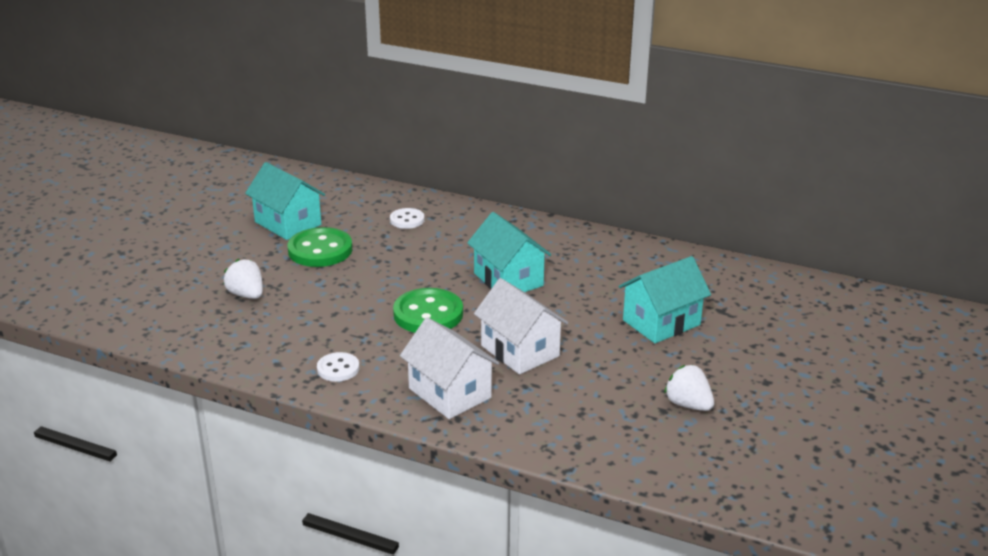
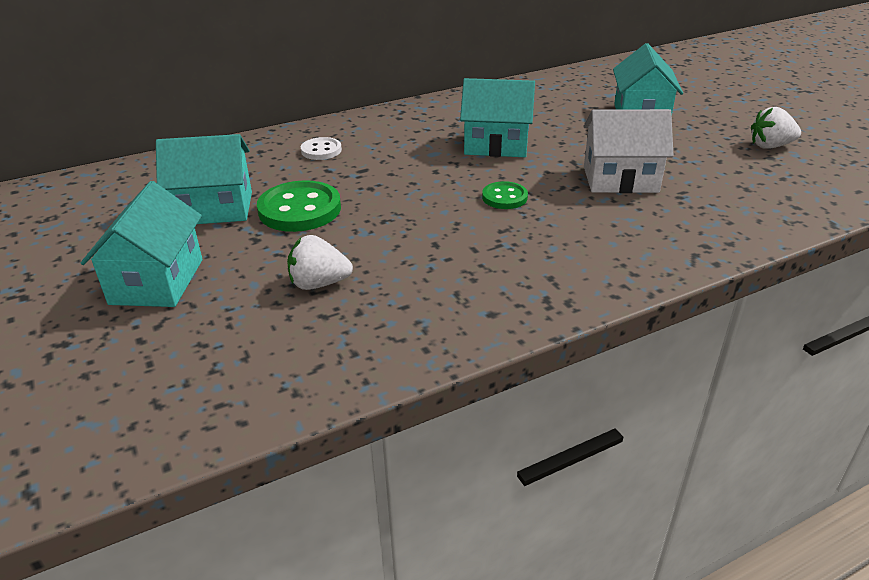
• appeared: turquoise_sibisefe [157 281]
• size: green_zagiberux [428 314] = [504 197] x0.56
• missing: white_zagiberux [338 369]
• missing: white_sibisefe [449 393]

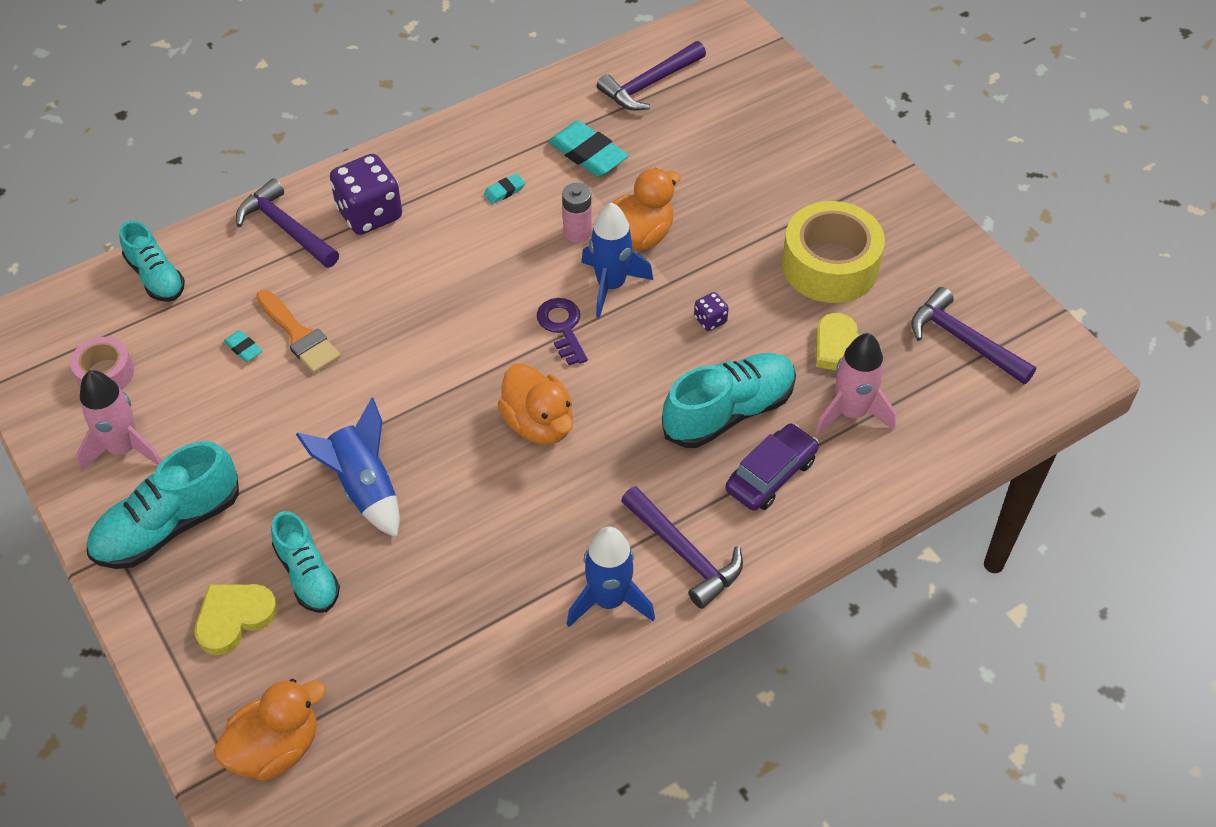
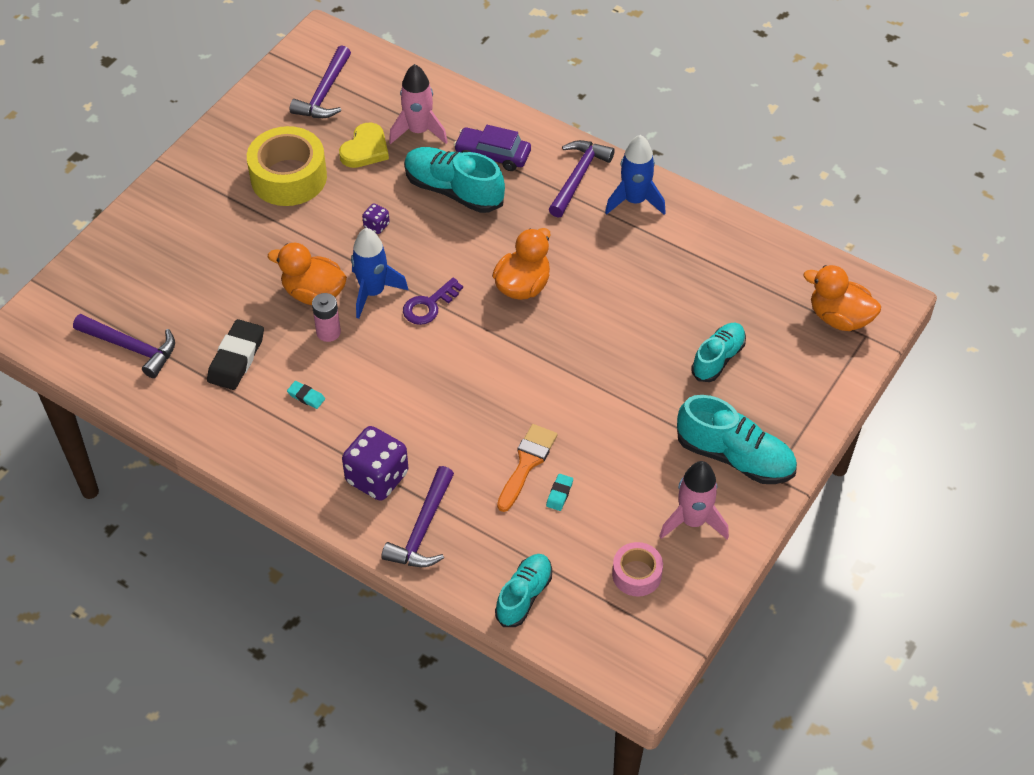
• colour: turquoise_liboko [588 154] to black_liboko [236 358]
• missing: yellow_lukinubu [234 618]
• missing: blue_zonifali [364 487]

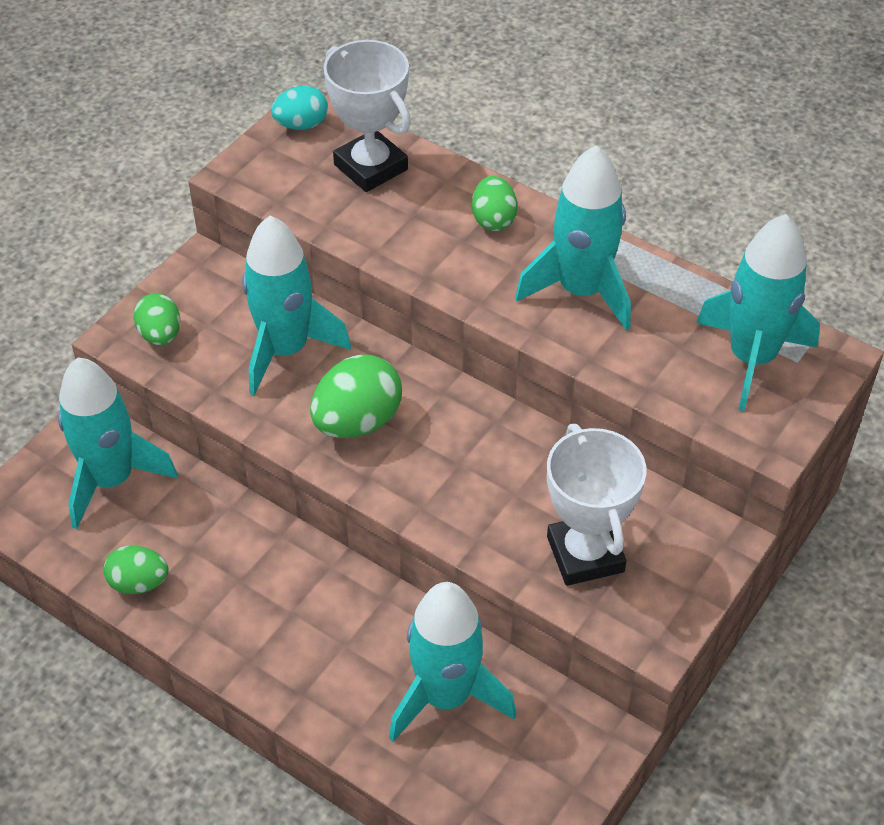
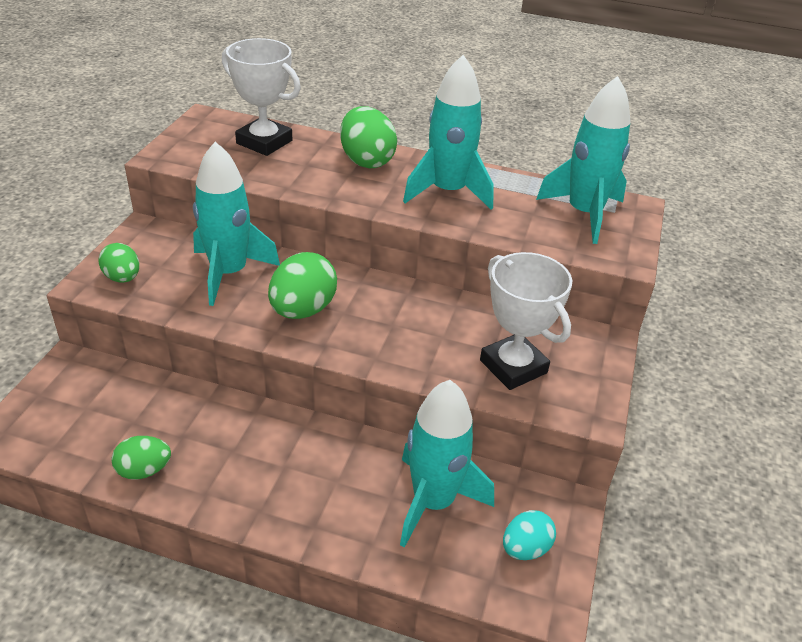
• size: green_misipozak [493 220] = [366 161] x1.61
• relocated: turquoise_misipozak [301 125] to [525 548]
• missing: turquoise_zonifali [112 479]

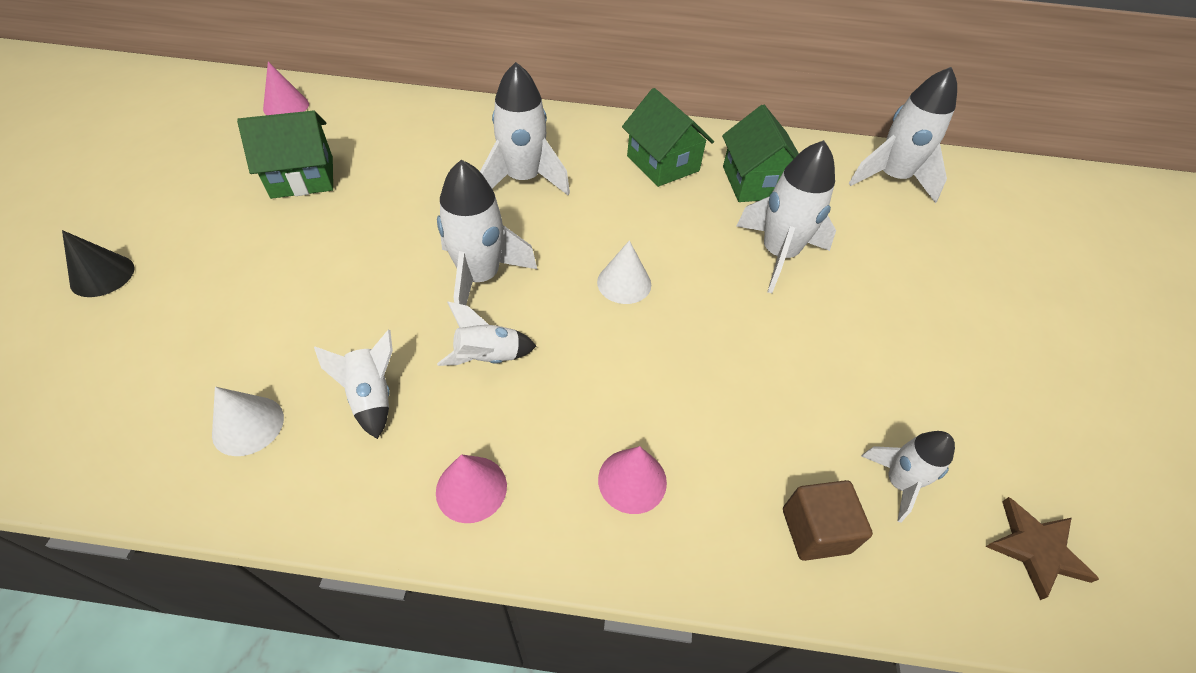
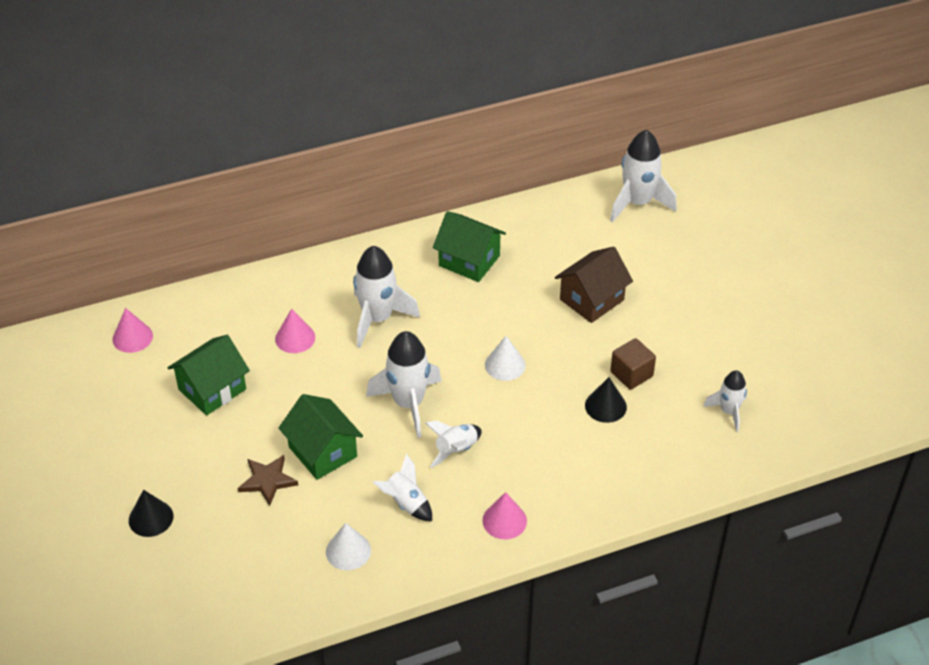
• relocated: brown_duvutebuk [1035 549] to [267 480]
• relocated: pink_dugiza [632 480] to [295 338]
• relocated: green_sibisefe [755 182] to [323 452]
• exchanged: white_zonifali [778 254] to brown_sibisefe [592 299]
• appeared: black_dugiza [605 406]
• relocated: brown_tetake [815 530] to [631 374]

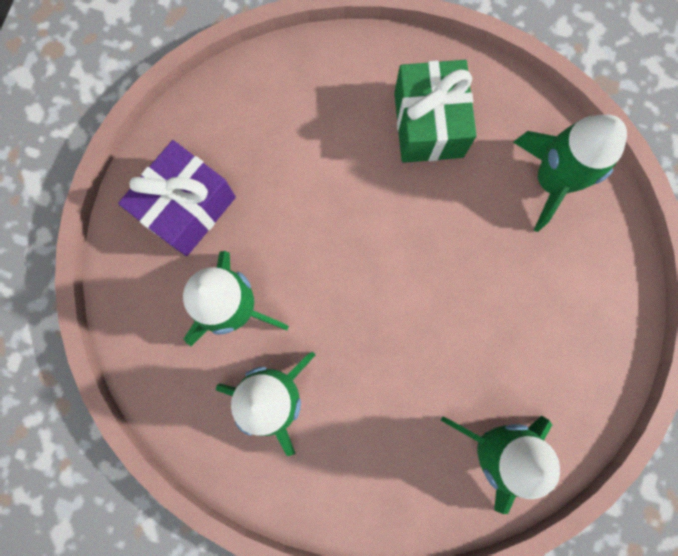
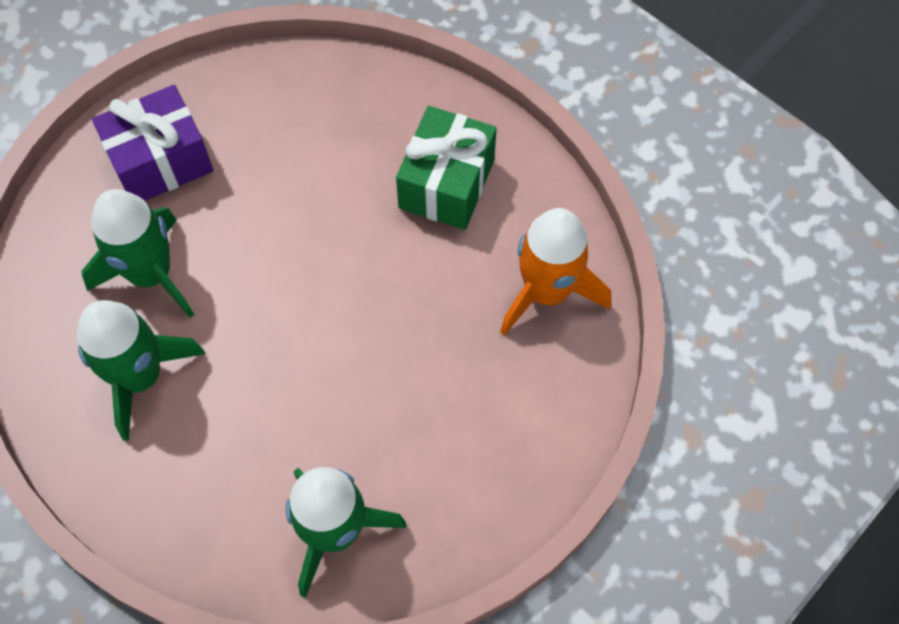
• colour: green_zonifali [551 181] to orange_zonifali [547 291]

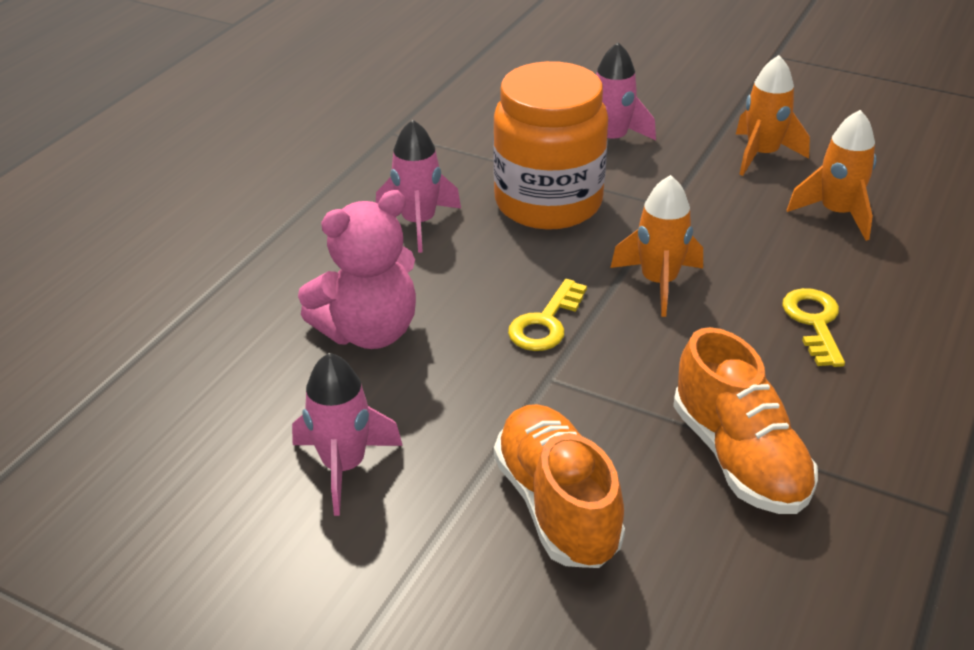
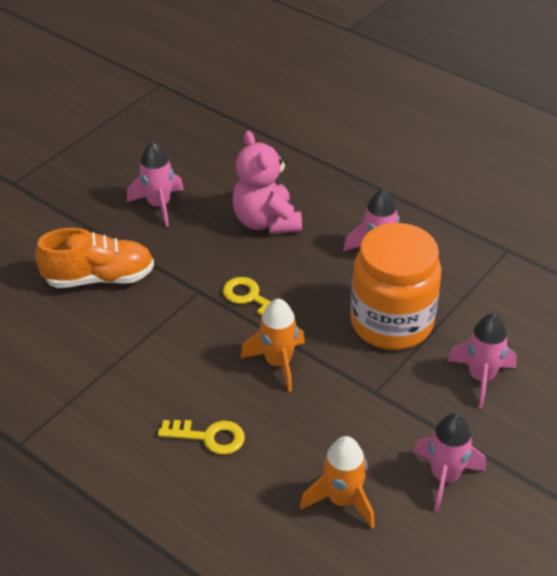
• colour: orange_zonifali [762 155] to pink_zonifali [445 477]
• missing: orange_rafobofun [739 458]

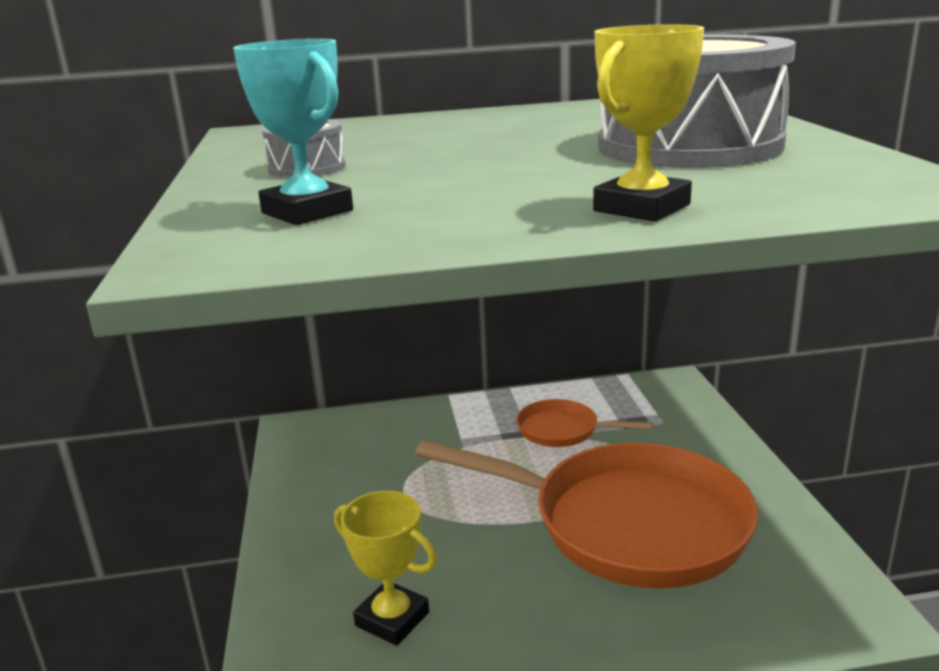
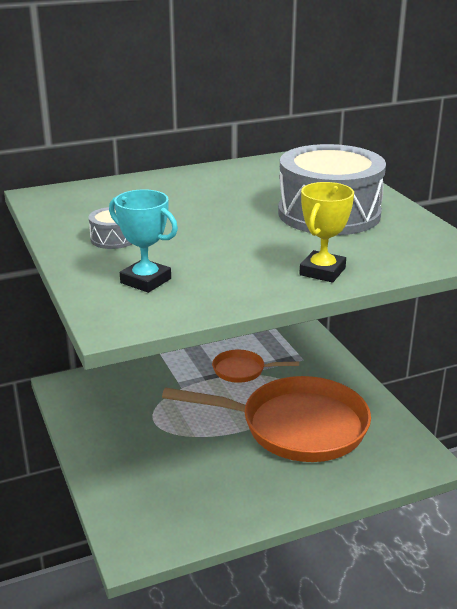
• missing: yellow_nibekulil [392 619]

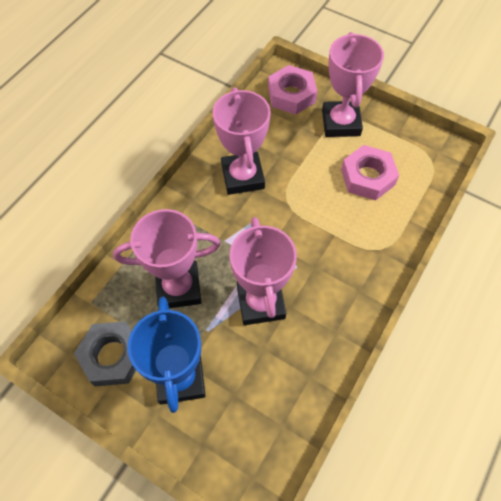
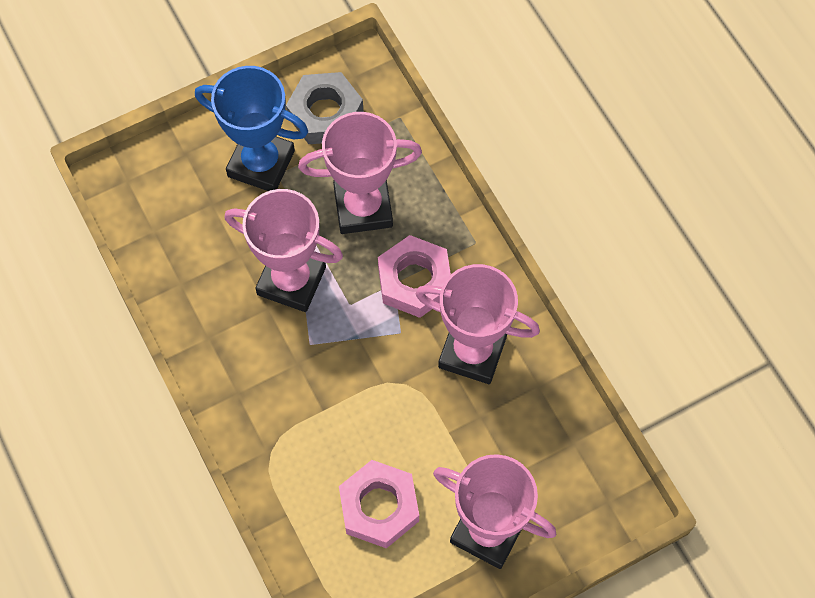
• spun: pink_nibekulil [178 287] = [363 207] 60 degrees clockwise
• relocated: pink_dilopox [291 95] to [414 281]

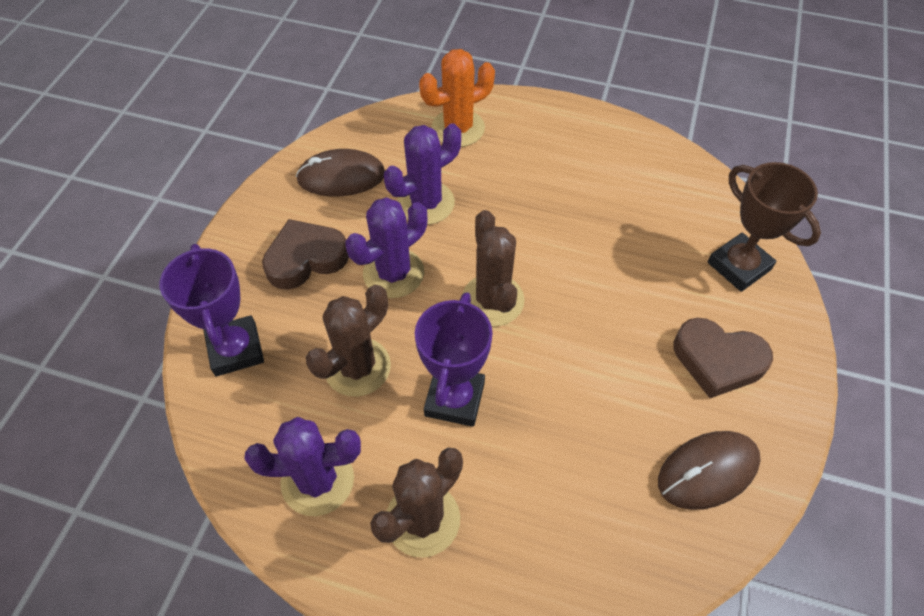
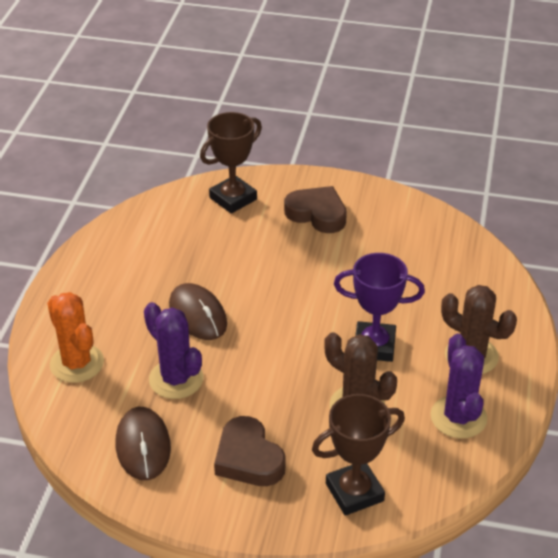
• relocated: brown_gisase [707 471] to [198 315]
• spun: brown_lukinubu [717 360] = [317 214] 75 degrees counterclockwise
• colour: purple_nibekulil [236 349] to brown_nibekulil [354 492]
• missing: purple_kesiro [393 273]
• missing: brown_kesiro [492 300]

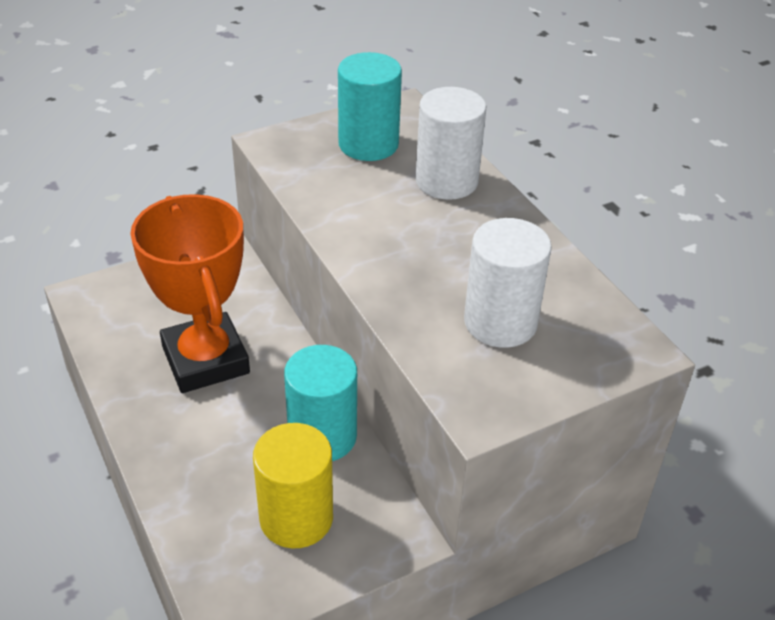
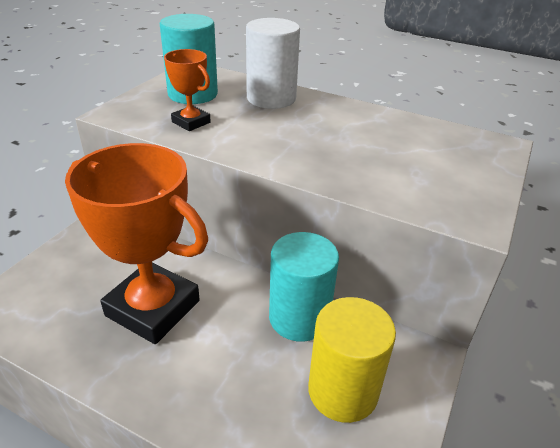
• appeared: orange_nibekulil [191 122]
• missing: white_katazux [500 322]

